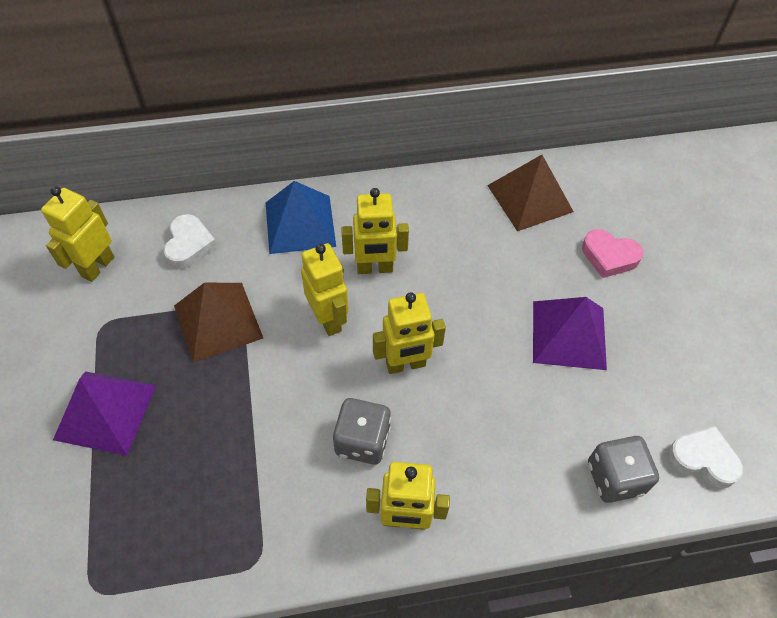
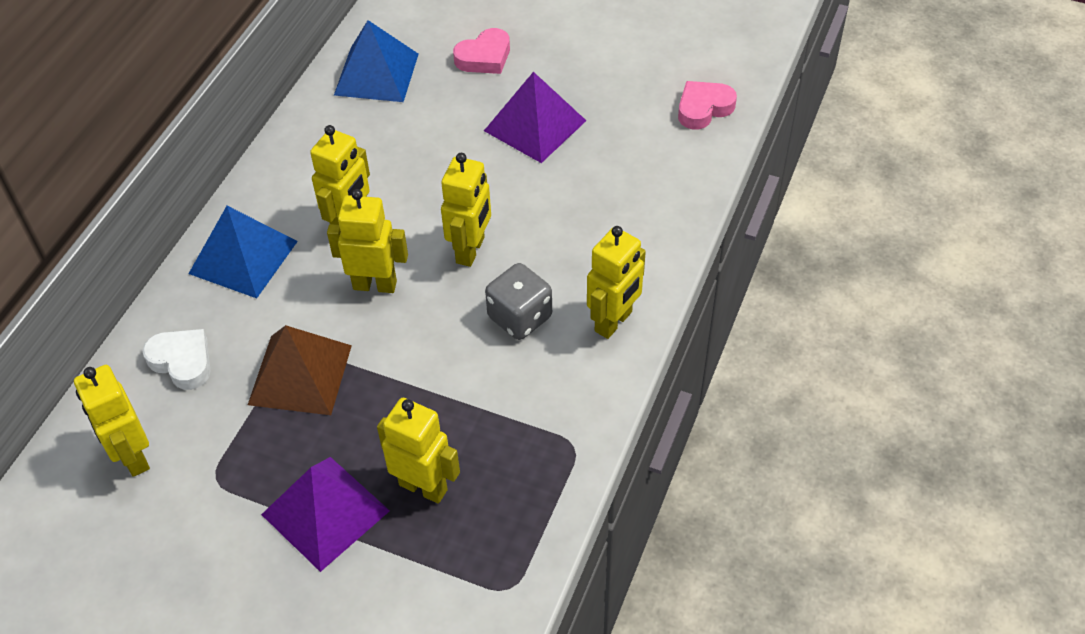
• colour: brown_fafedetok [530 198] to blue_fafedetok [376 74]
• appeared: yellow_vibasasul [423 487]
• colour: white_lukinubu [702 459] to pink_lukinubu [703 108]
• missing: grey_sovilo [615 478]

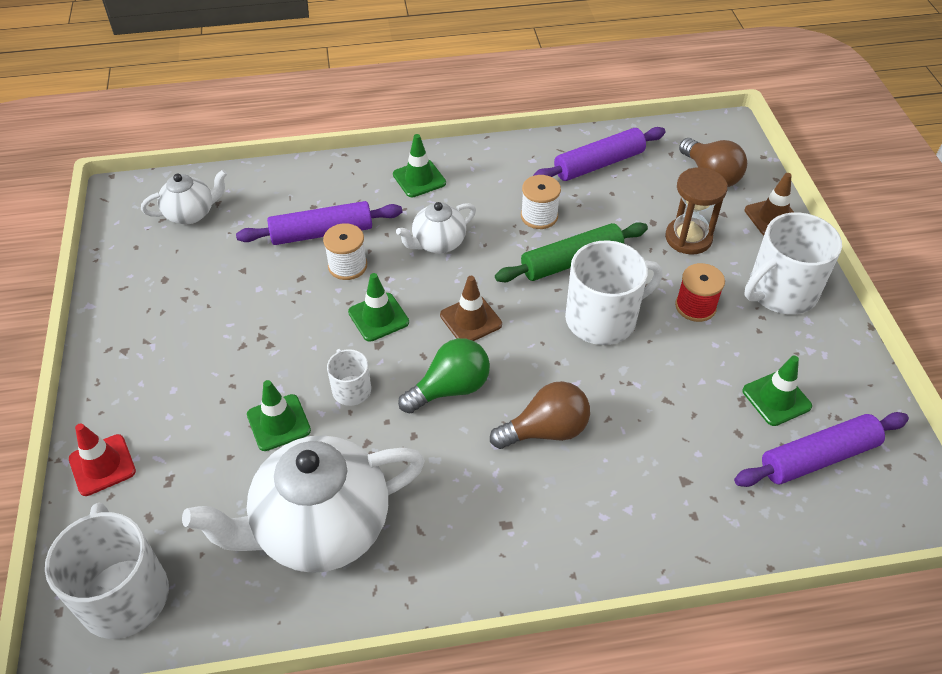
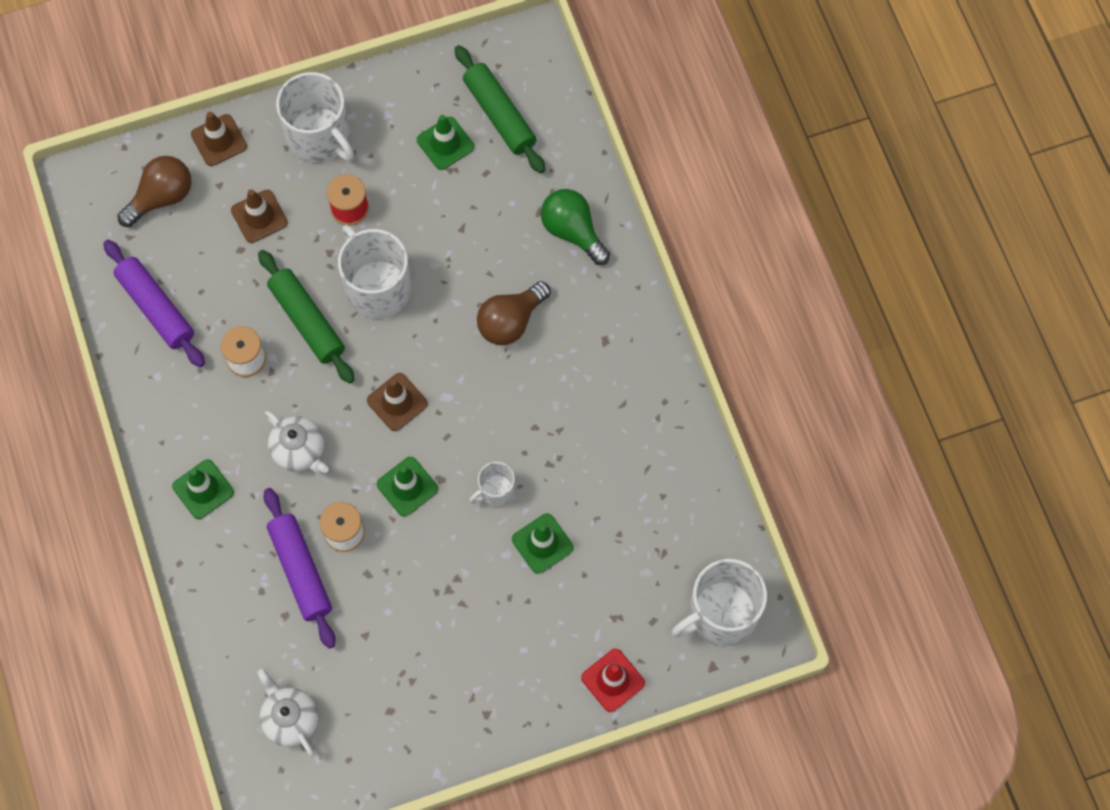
• exchanged: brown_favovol [688 238] to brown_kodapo [259 216]
• colour: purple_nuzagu [818 457] to green_nuzagu [499 115]
• spun: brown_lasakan [546 430] = [510 321] 105 degrees counterclockwise
• relocated: green_lasakan [450 388] to [572 231]
• missing: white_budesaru [320 527]

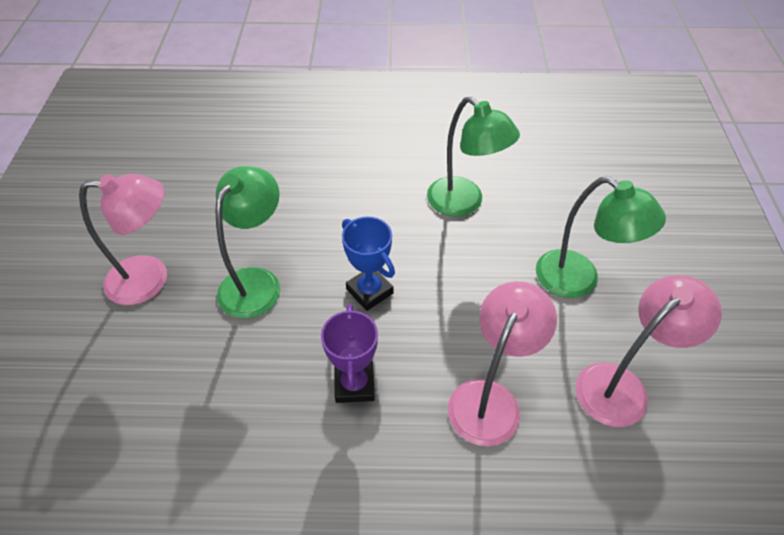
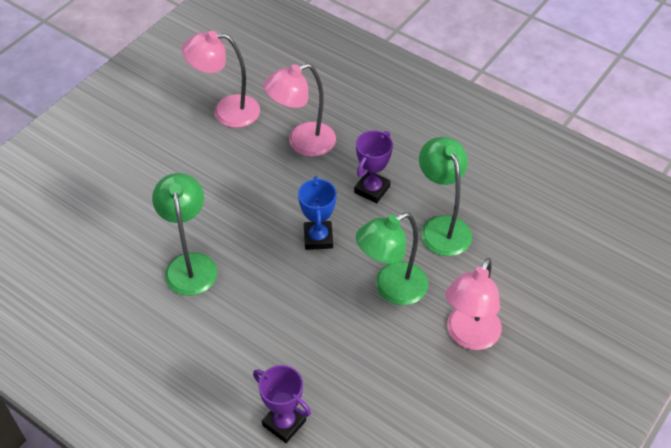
• appeared: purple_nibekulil [284 423]
• relocated: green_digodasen [579 280] to [442 227]
• spun: pink_digodasen [150 279] = [469 336] 90 degrees counterclockwise

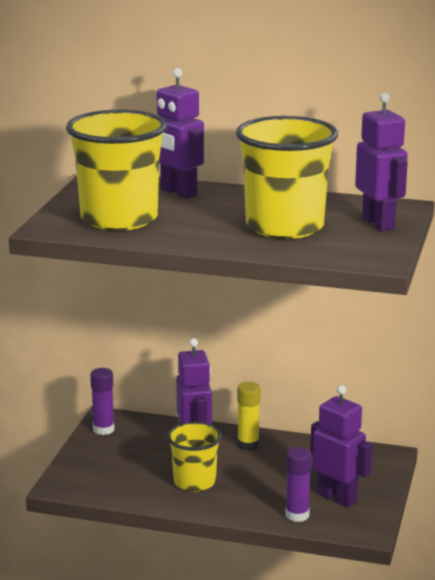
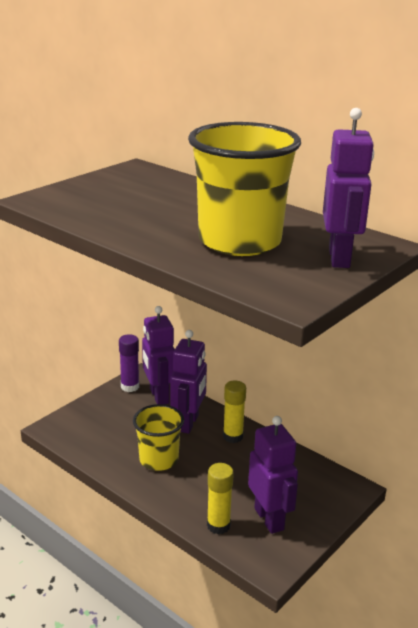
• relocated: purple_vibasasul [178 193] to [158 396]
• colour: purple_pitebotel [297 515] to yellow_pitebotel [218 525]
• missing: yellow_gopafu [119 219]

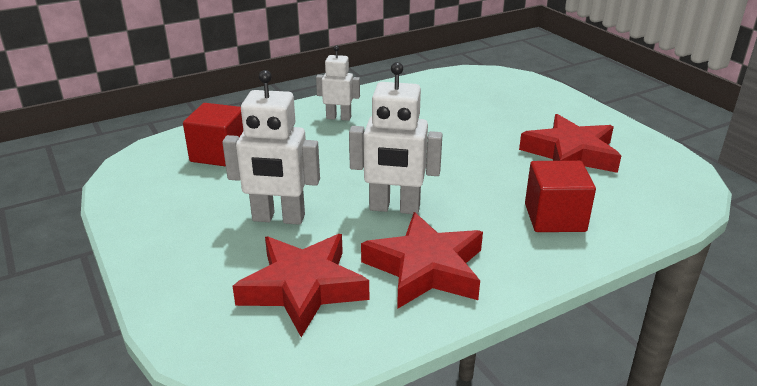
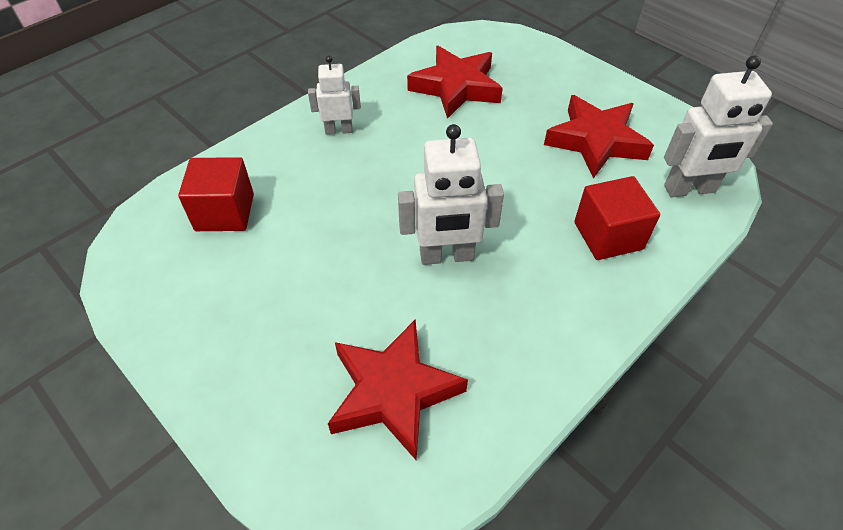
• relocated: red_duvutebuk [425 268] to [456 87]
• relocated: white_vibasasul [278 218] to [689 189]

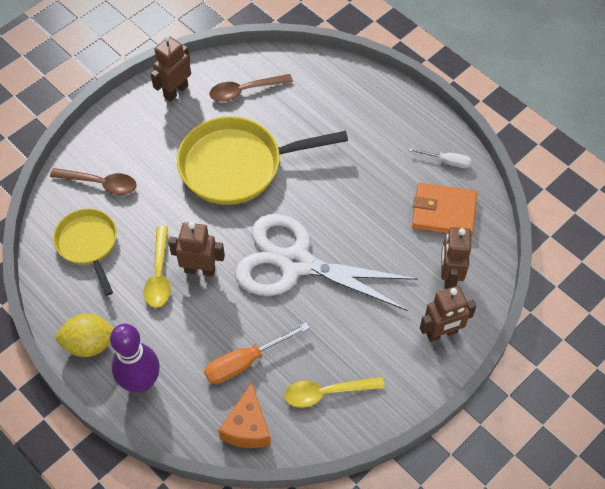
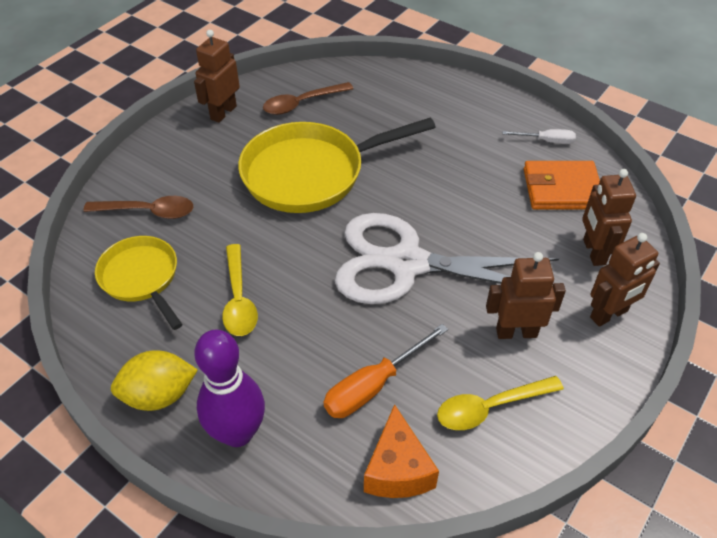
• relocated: brown_vibasasul [200 270] to [516 332]

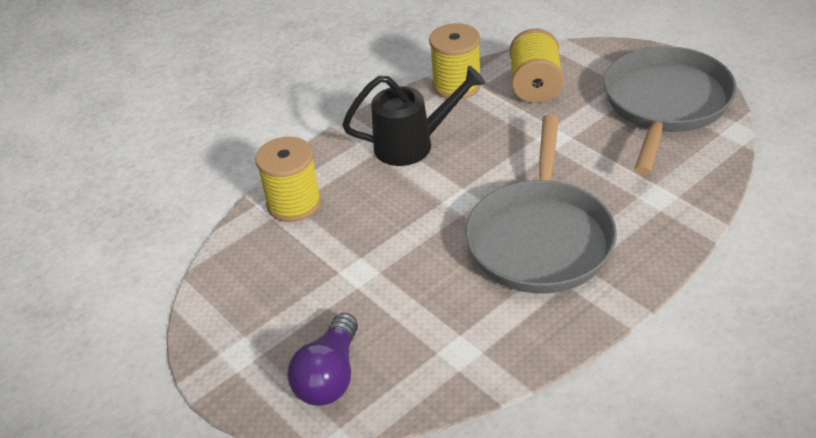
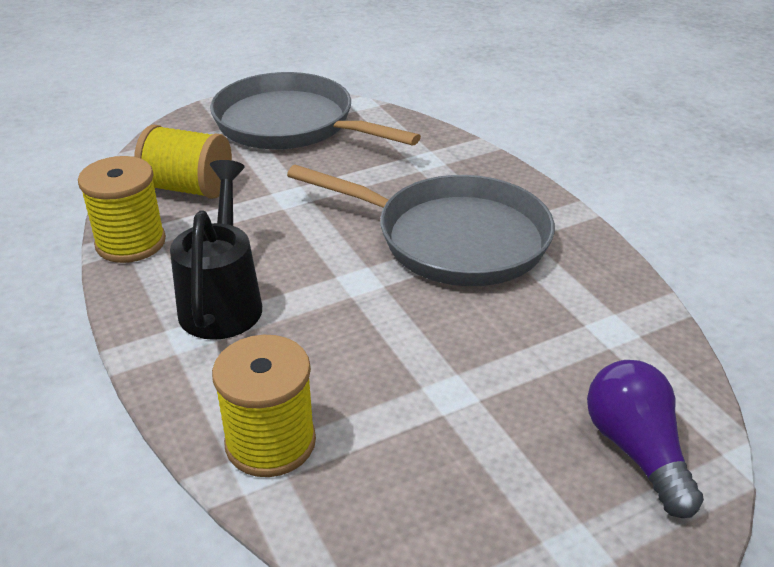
• spun: purple_lasakan [329 376] = [636 450] 135 degrees counterclockwise

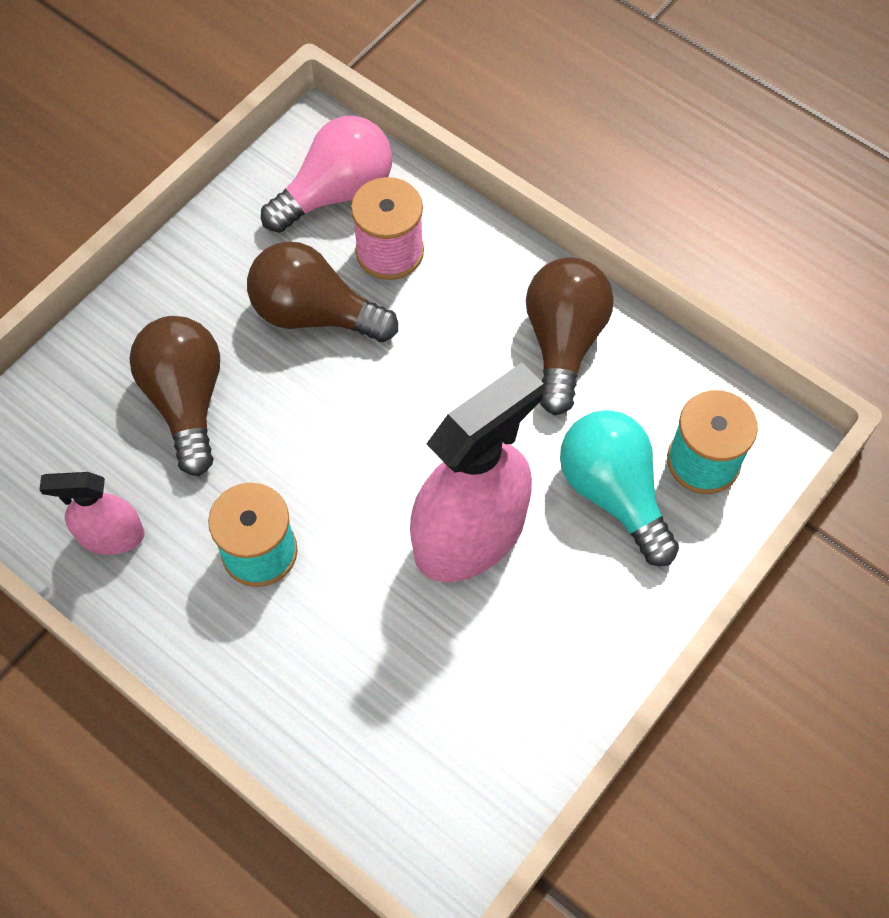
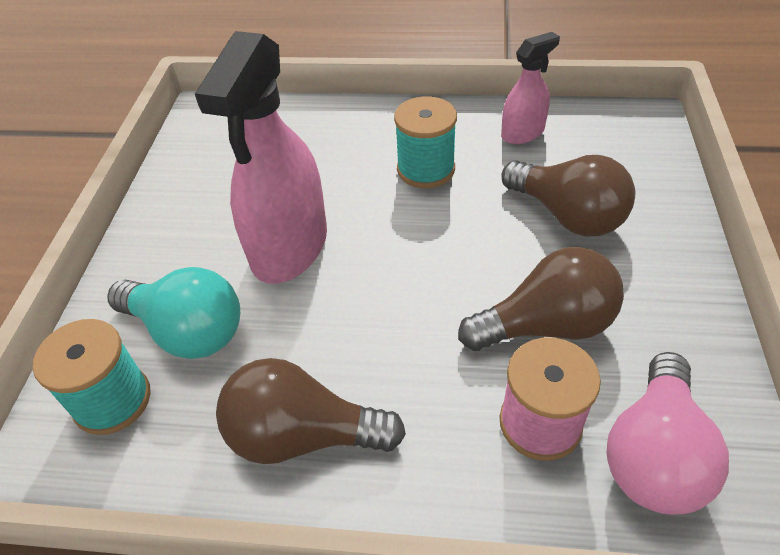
• spun: brown_lasakan [563 342] = [303 435] 120 degrees clockwise

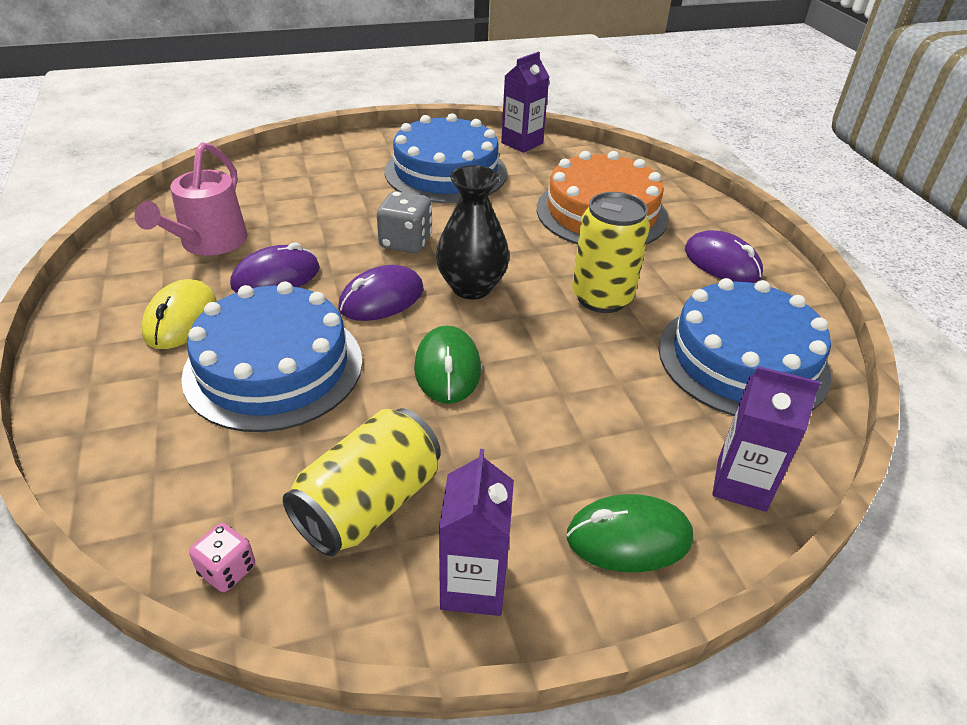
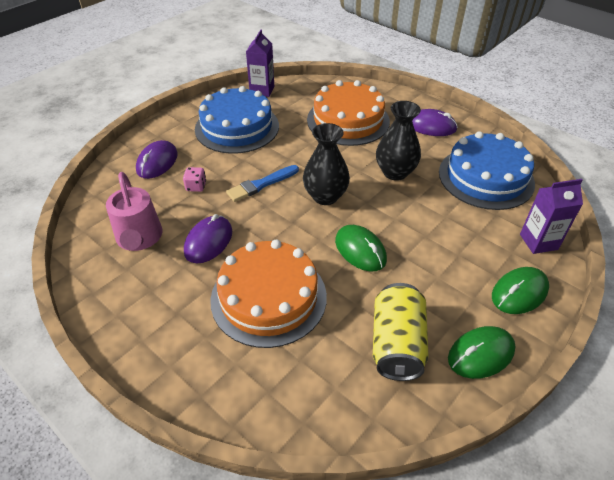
• relocated: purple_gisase [381 299] to [157 162]
• relocated: pink_sovilo [227 570] to [196 186]
• colour: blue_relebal [274 367] to orange_relebal [268 297]
• exchanged: grey_sovilo [405 242] to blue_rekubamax [261 184]
• exchanged: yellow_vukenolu [602 298] to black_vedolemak [395 172]
• exchanged: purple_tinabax [473 585] to green_gisase [480 354]
• missing: yellow_gisase [181 319]

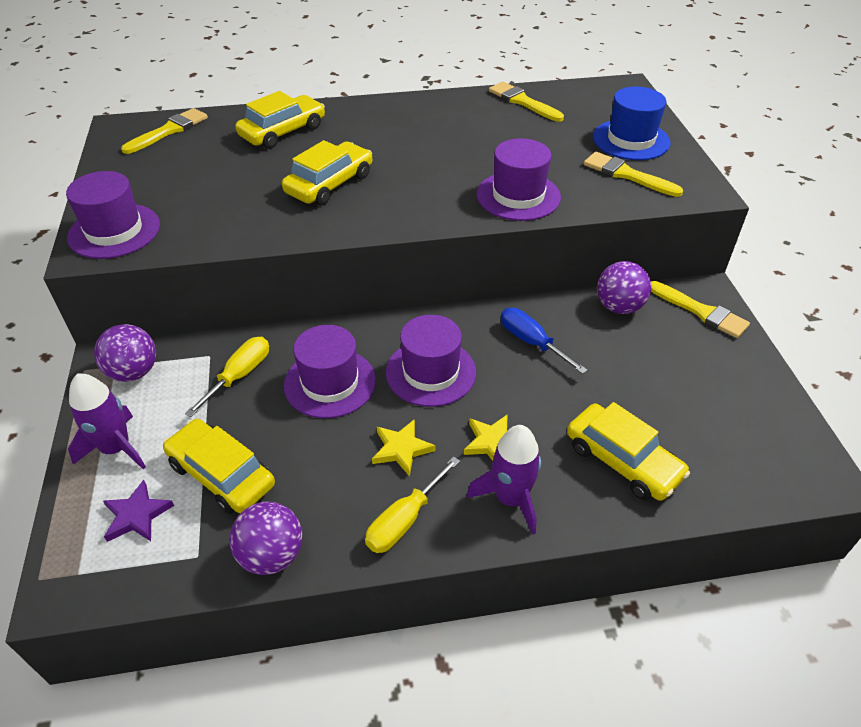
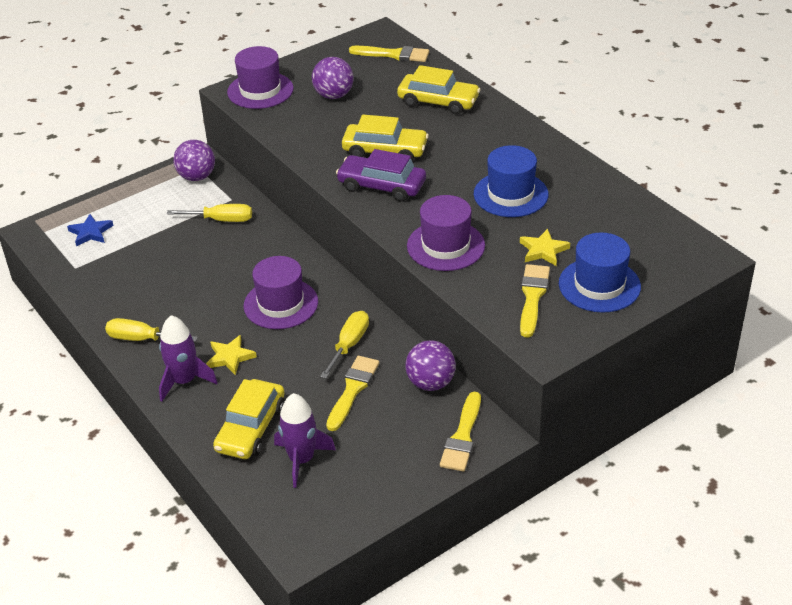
• colour: purple_duvutebuk [137 515] to blue_duvutebuk [90 232]
• relocated: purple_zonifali [116 448] to [301 460]
• relocated: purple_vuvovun [271 555] to [334 95]
• colour: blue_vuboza [531 342] to yellow_vuboza [349 345]
• relocated: yellow_rekubamax [522 102] to [352 390]
• appeared: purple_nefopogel [382 186]
• appeared: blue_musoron [510 194]
• relocated: yellow_duvutebuk [401 449] to [543 250]
• missing: yellow_nefopogel [222 474]
• missing: purple_musoron [330 383]

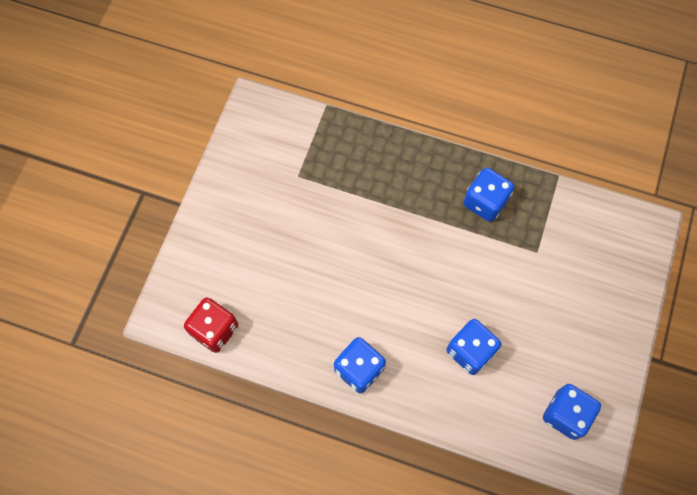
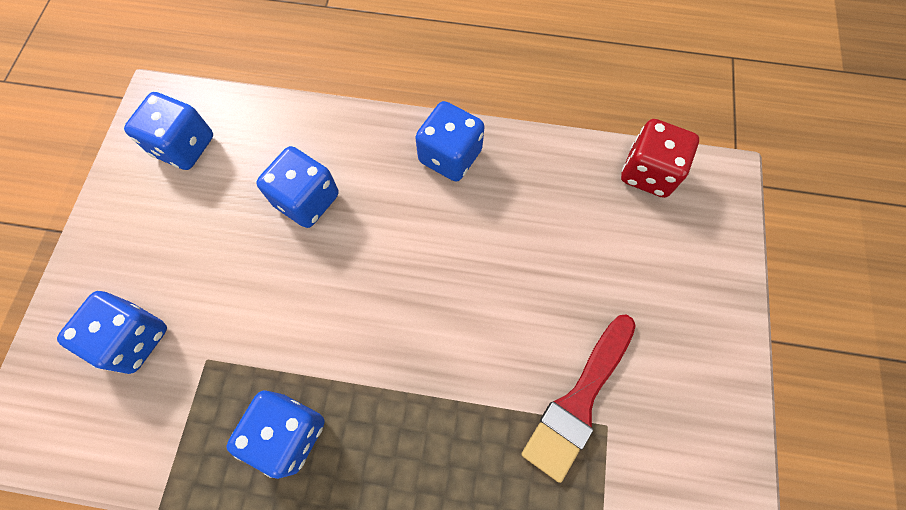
• appeared: blue_sovilo [134 338]
• appeared: red_rekubamax [579 401]

